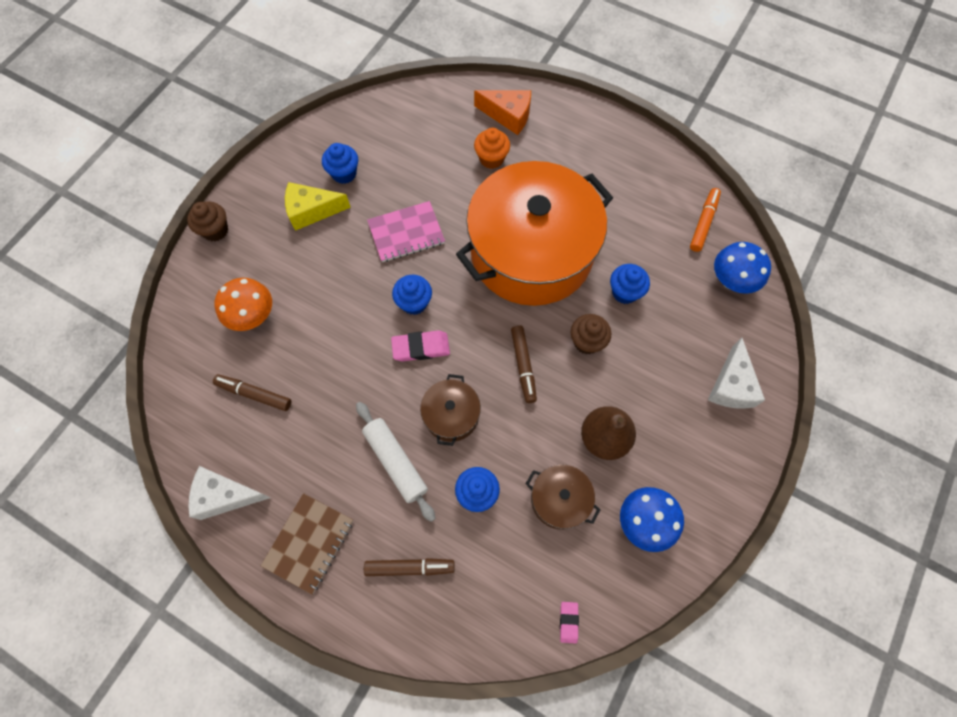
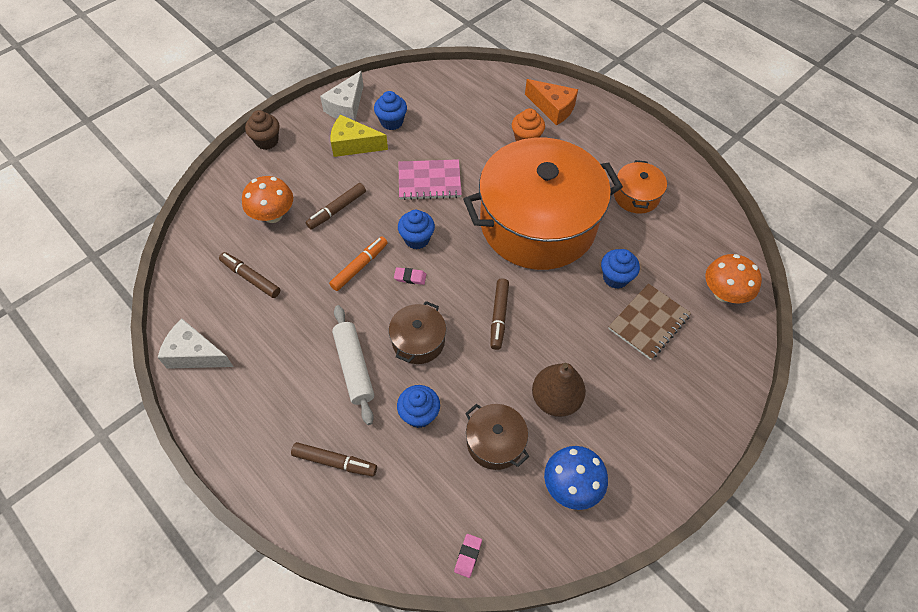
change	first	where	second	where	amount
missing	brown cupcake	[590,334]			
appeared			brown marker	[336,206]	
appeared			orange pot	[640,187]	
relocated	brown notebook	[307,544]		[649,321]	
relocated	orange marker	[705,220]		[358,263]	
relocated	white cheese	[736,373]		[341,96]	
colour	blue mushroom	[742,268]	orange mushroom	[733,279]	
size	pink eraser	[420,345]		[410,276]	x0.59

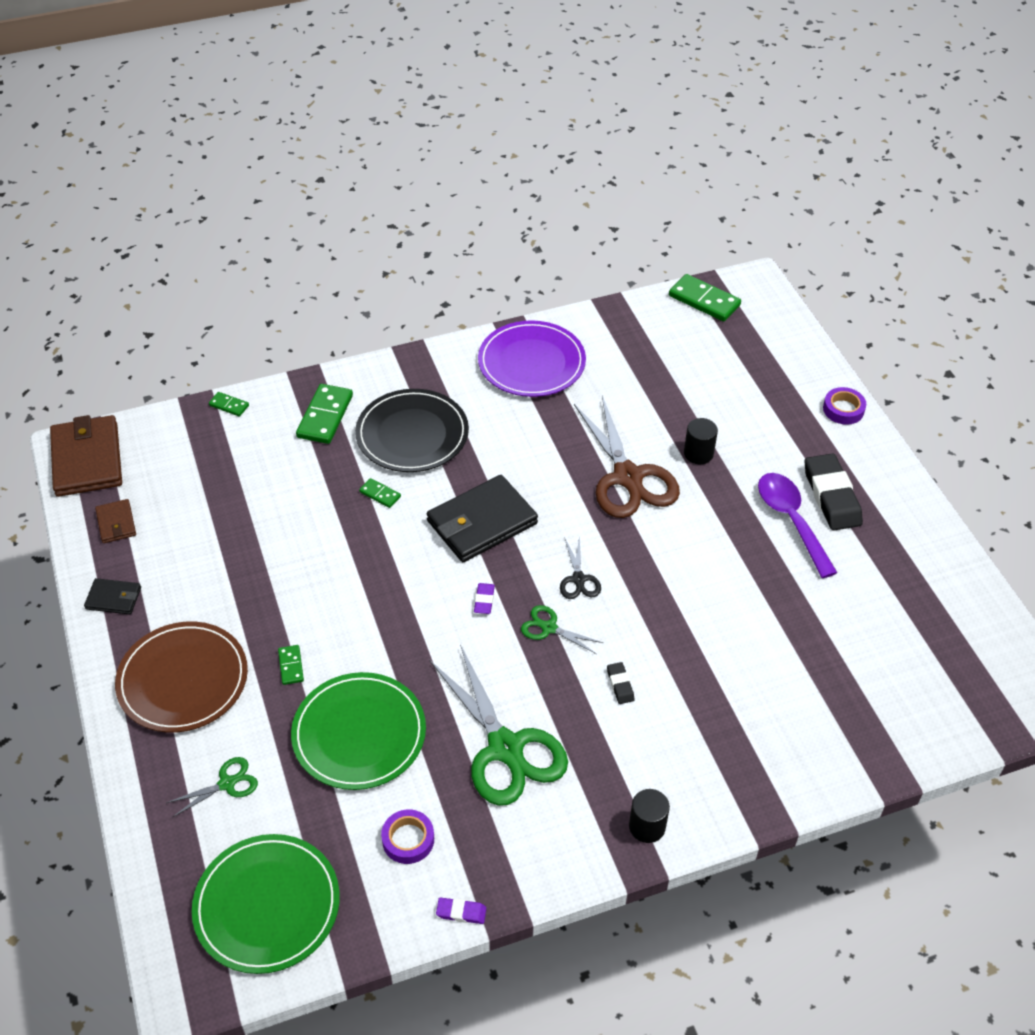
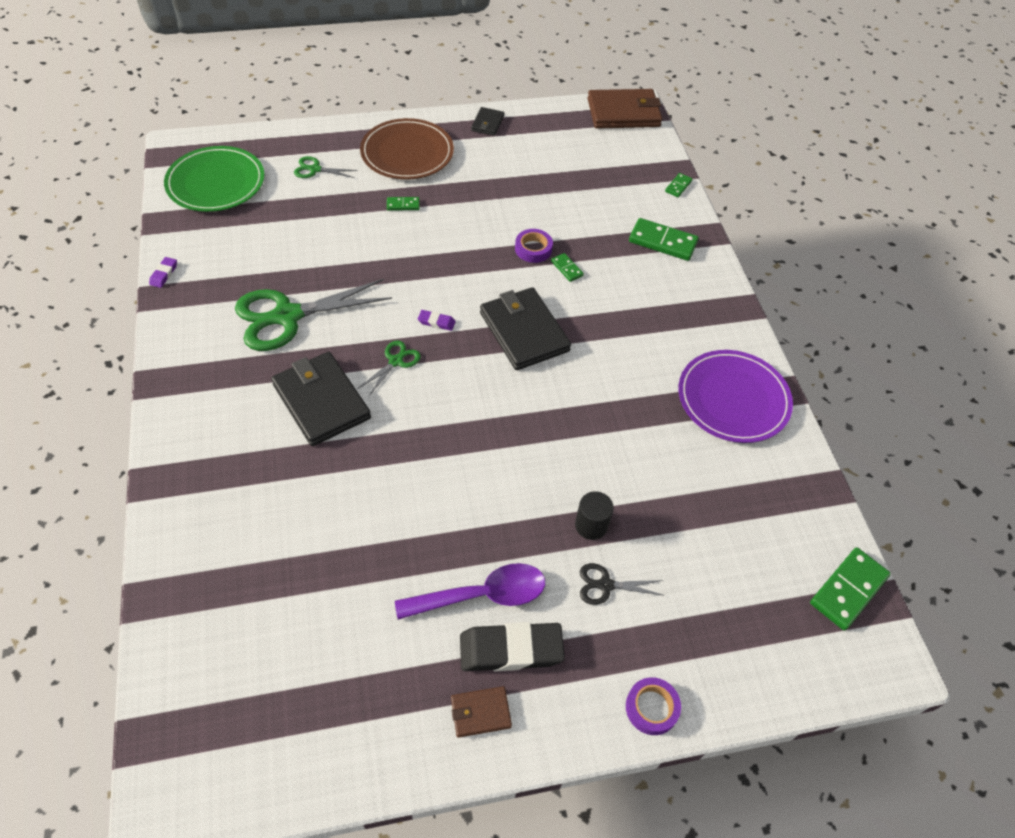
change	first	where	second	where	amount
missing	green plate	[358,731]			
missing	black plate	[412,430]			
missing	brown scissors	[627,457]			
missing	black cylinder	[649,816]			
relocated	brown wallet	[115,521]		[481,712]	
relocated	purple tape	[407,836]		[534,246]	
relocated	black scissors	[580,567]		[622,584]	
exchanged	black eraser	[620,683]	black wallet	[321,399]	
spun	green scissors	[212,787]		[326,167]	120 degrees clockwise
spun	green domino	[380,493]		[567,267]	75 degrees counterclockwise

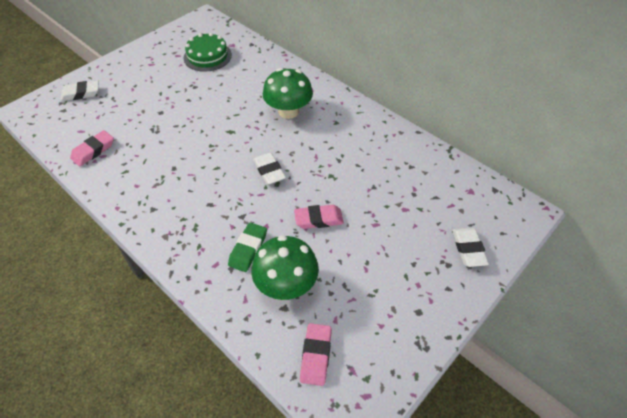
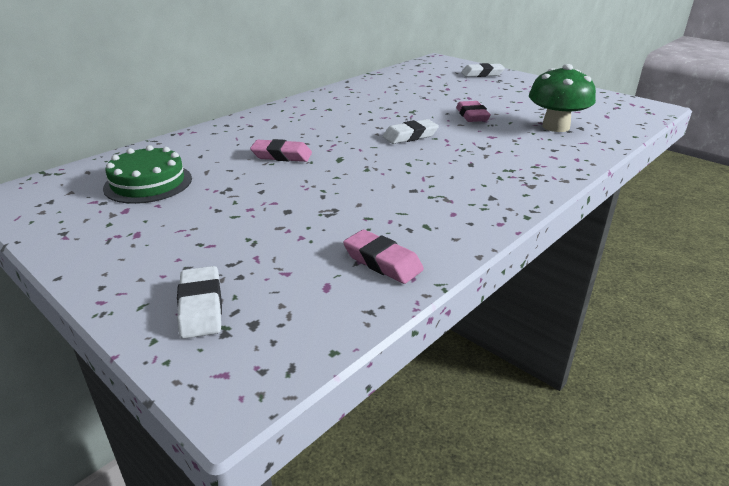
change	first	where	second	where	amount
missing	green eraser	[247,247]			
missing	green mushroom	[288,93]			
relocated	pink eraser	[316,354]		[281,150]	

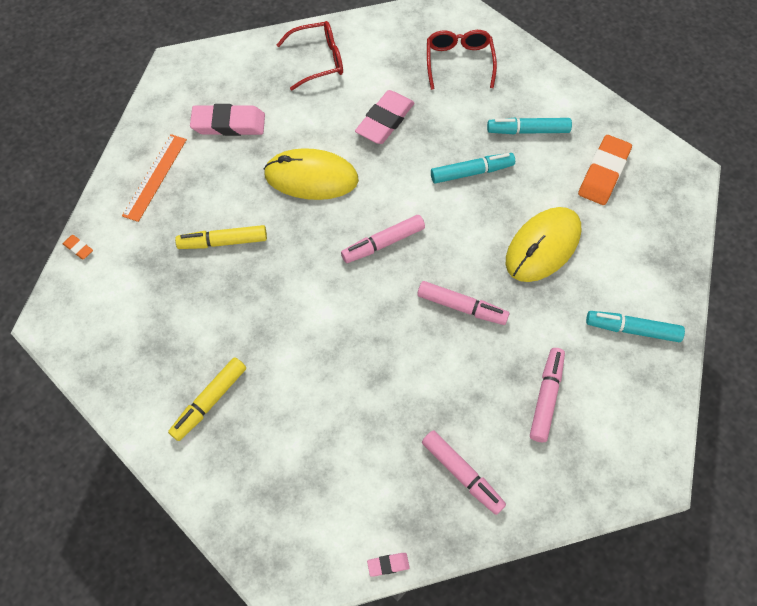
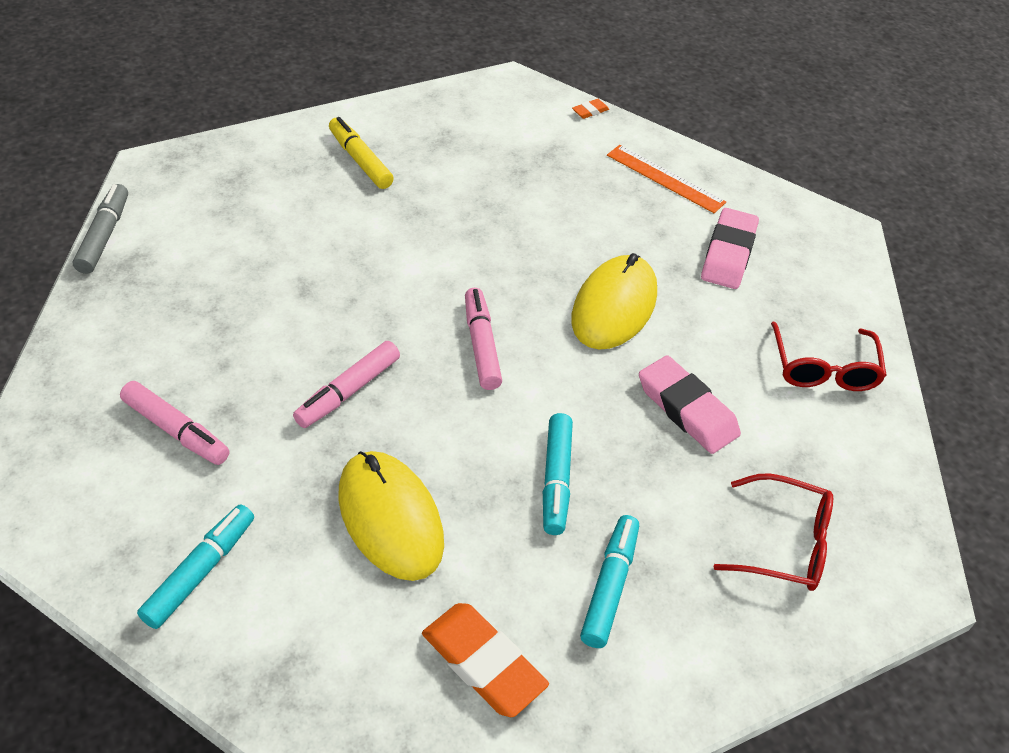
change	first	where	second	where	amount
missing	yellow marker	[221,237]			
missing	pink marker	[464,472]			
exchanged	pink eraser	[388,565]	grey marker	[100,229]	

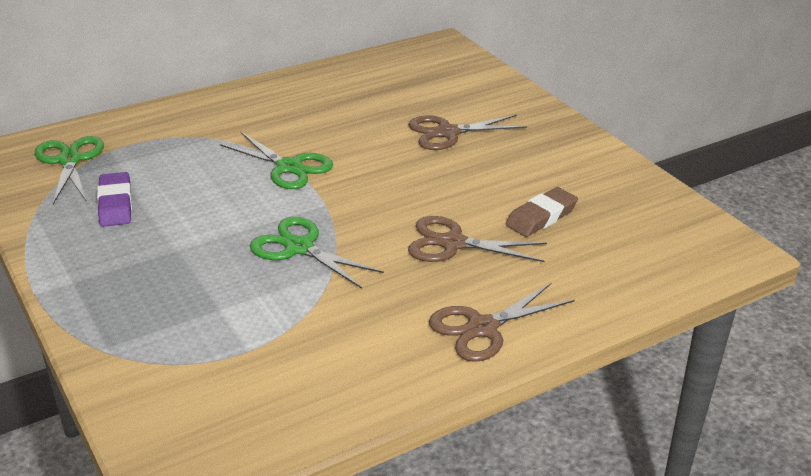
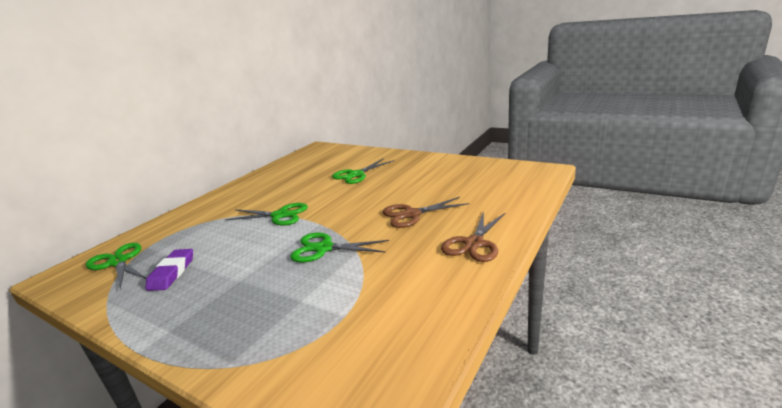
change	first	where	second	where	amount
missing	brown eraser	[542,212]			
colour	brown scissors	[467,132]	green scissors	[363,171]	
spun	purple eraser	[114,199]		[169,270]	45 degrees clockwise

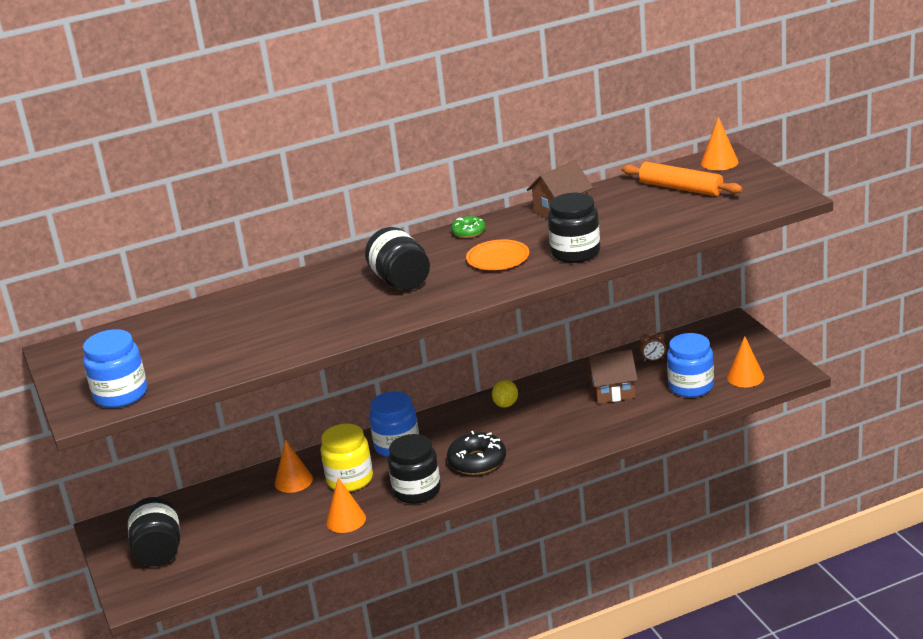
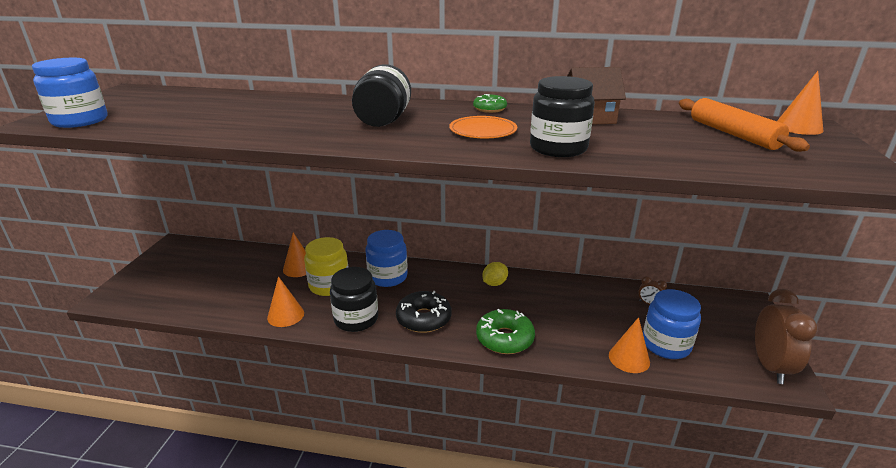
change	first	where	second	where	amount
missing	black jar	[154,531]			
missing	brown house	[612,377]			
appeared			green donut	[505,331]	
appeared			brown clock	[786,336]	
relocated	orange cone	[745,361]		[629,345]	

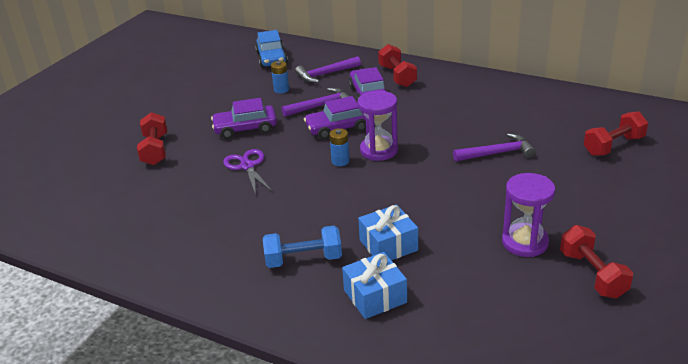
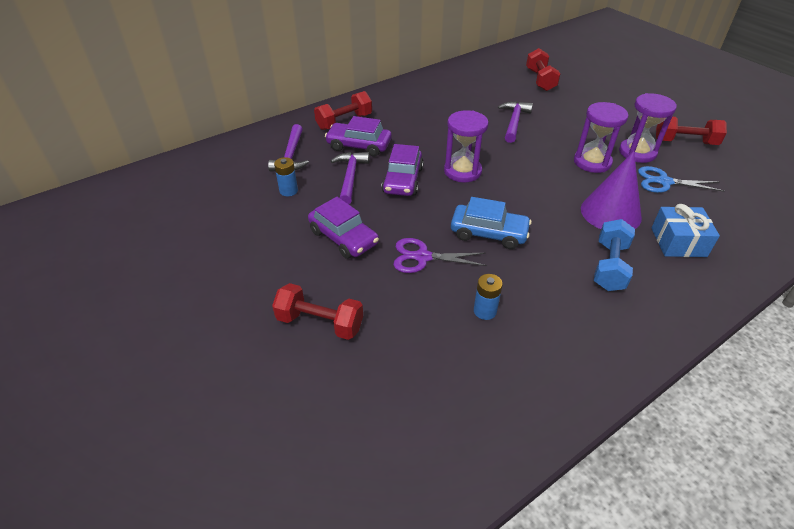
change	first	where	second	where	amount
appeared			purple hourglass	[601,137]	
appeared			blue scissors	[681,179]	
relocated	blue car	[271,49]		[491,223]	
relocated	blue battery	[339,147]		[488,297]	
exchanged	blue gift	[388,232]	purple cone	[611,190]	
spun	purple car	[244,118]		[343,228]	60 degrees counterclockwise
spun	red dumbbell	[397,65]		[343,110]	45 degrees counterclockwise

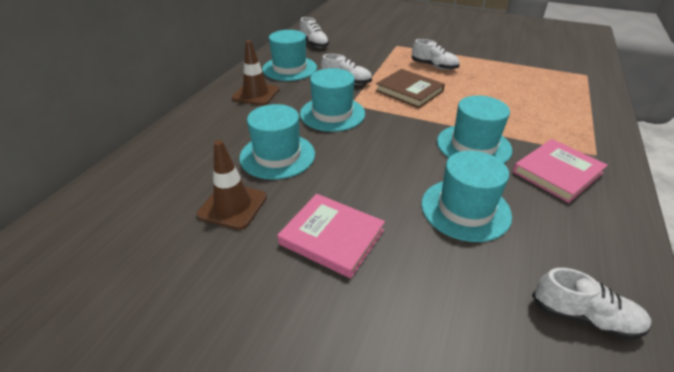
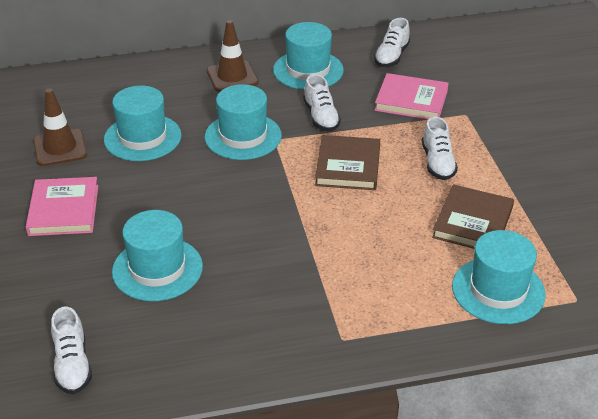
change	first	where	second	where	amount
appeared			brown book	[473,216]	
relocated	turquoise hat	[474,129]		[499,277]	
relocated	pink book	[560,171]		[412,96]	

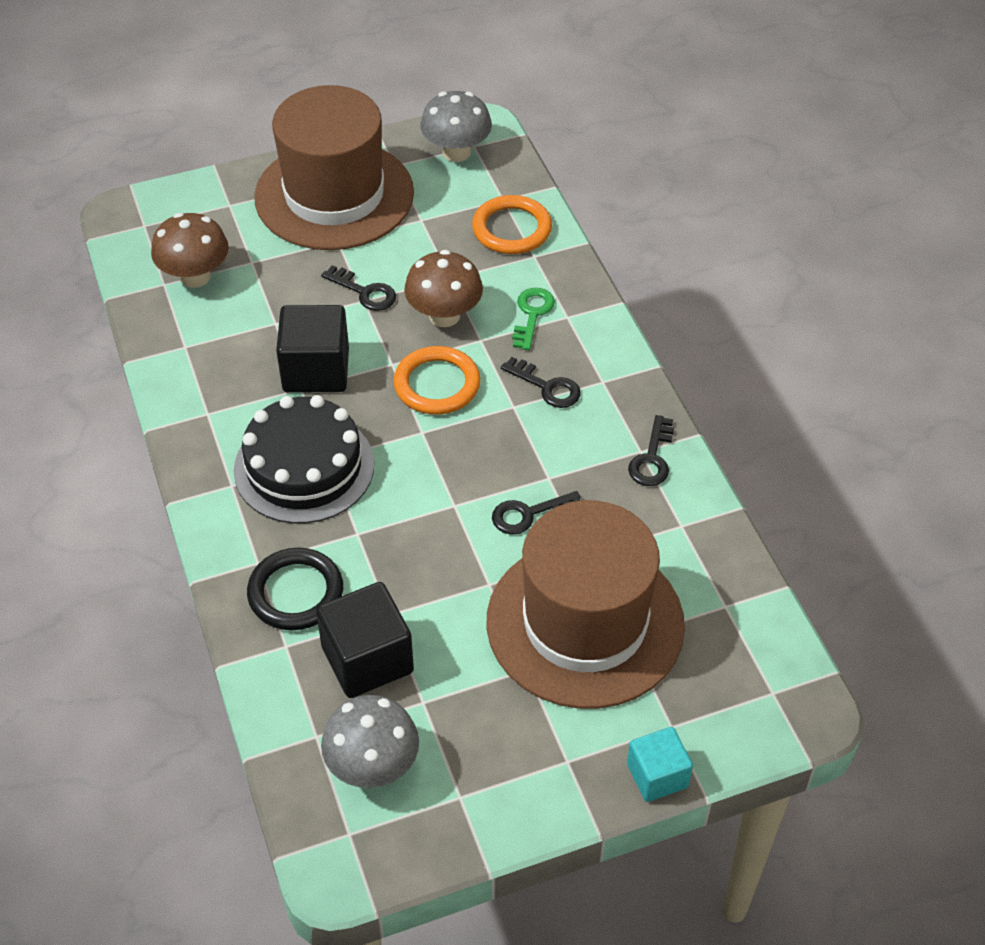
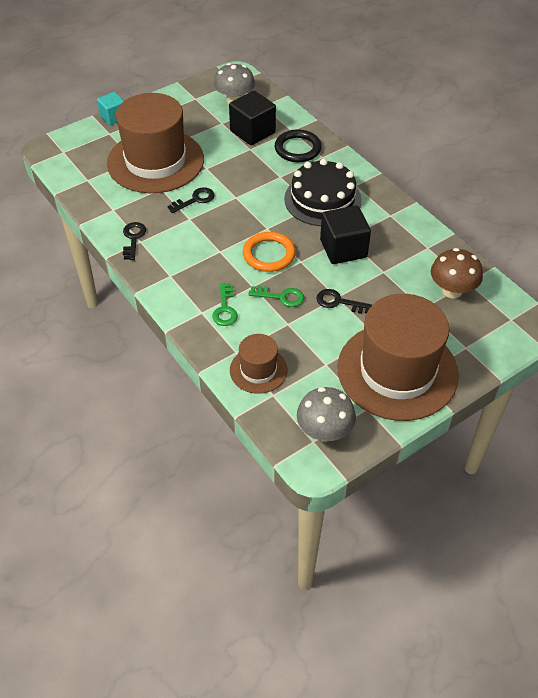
change	first	where	second	where	amount
missing	black key	[541,382]			
exchanged	brown mushroom	[443,288]	green key	[276,296]	
exchanged	orange ring	[512,224]	brown hat	[259,364]	

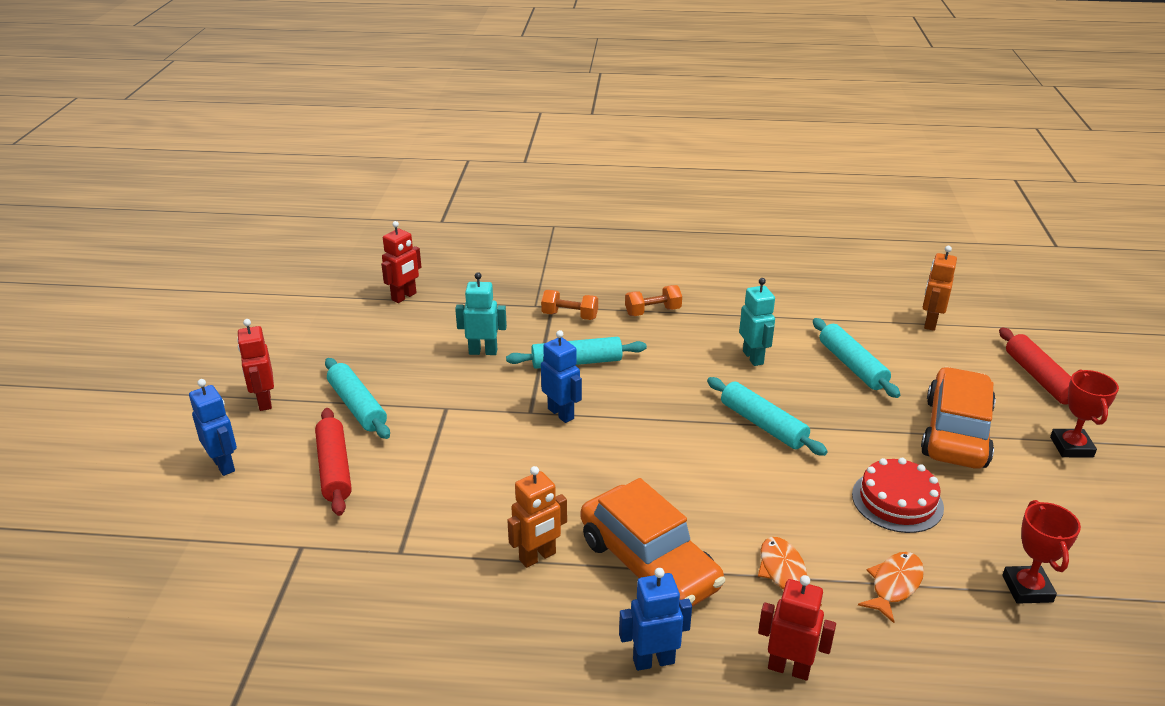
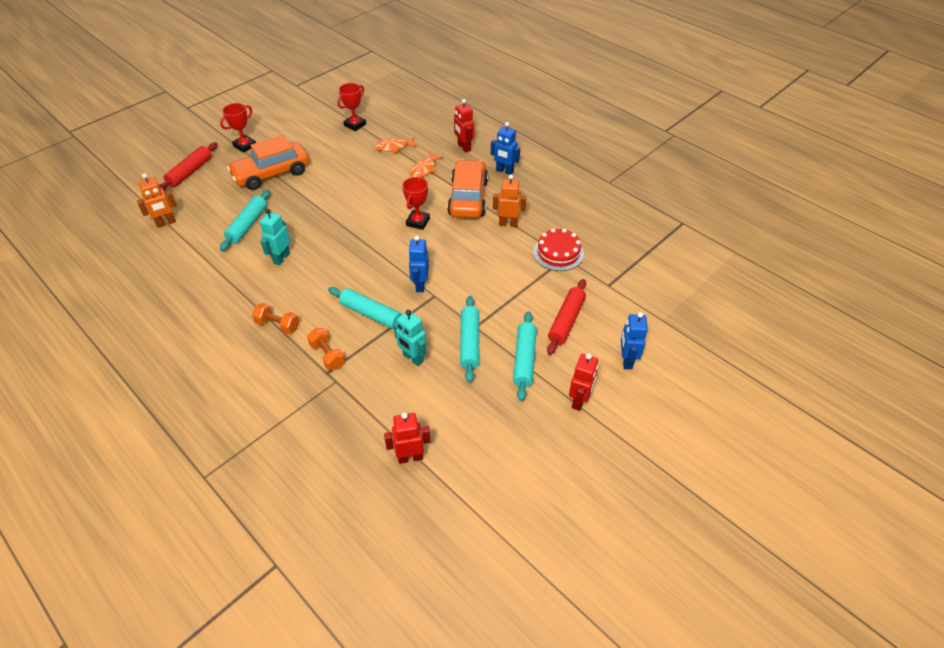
change	first	where	second	where	amount
appeared			red trophy	[416,203]	
relocated	turquoise rolling pin	[767,416]		[469,339]	
relocated	red cake	[898,495]		[558,249]	

